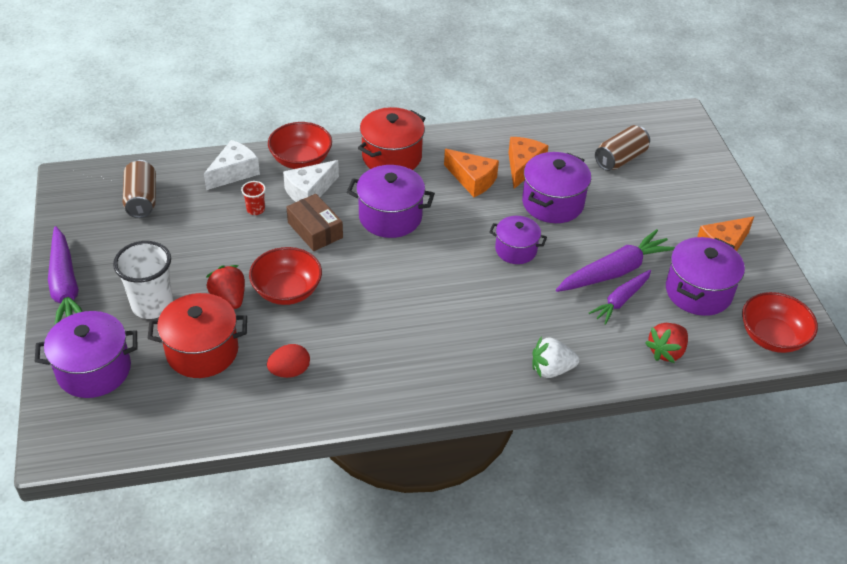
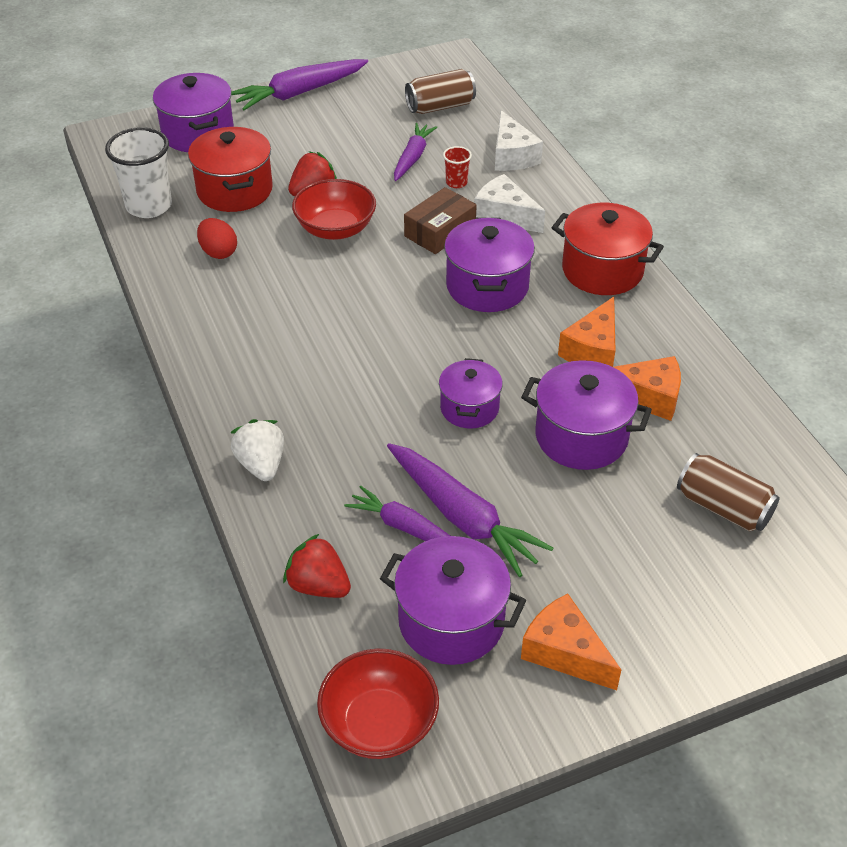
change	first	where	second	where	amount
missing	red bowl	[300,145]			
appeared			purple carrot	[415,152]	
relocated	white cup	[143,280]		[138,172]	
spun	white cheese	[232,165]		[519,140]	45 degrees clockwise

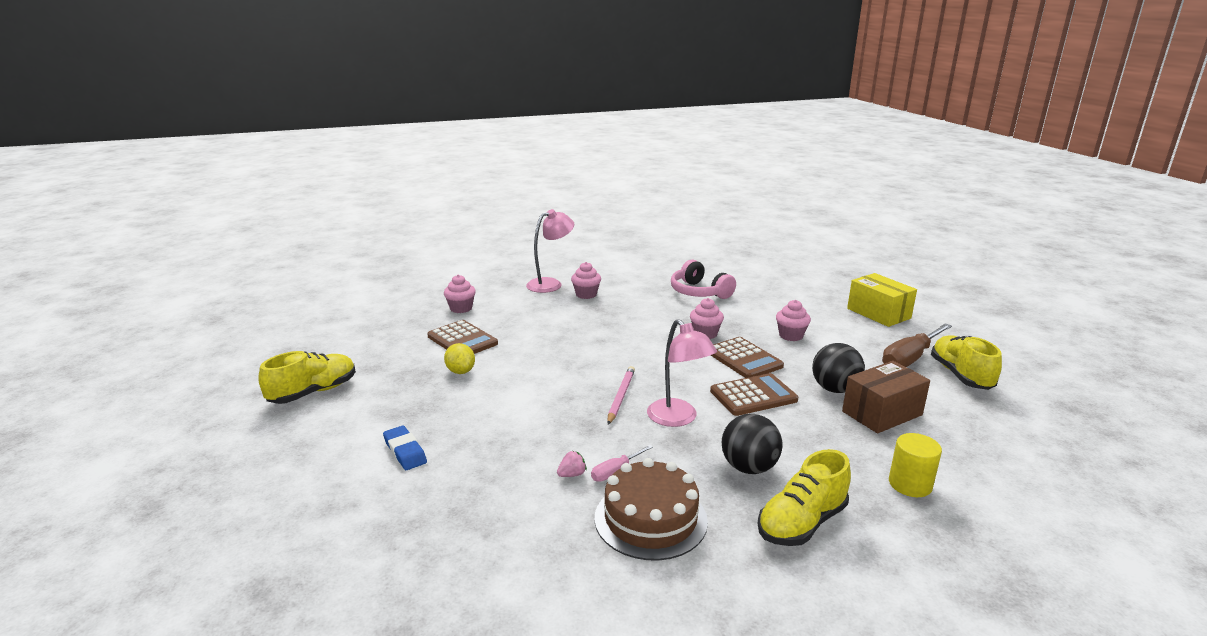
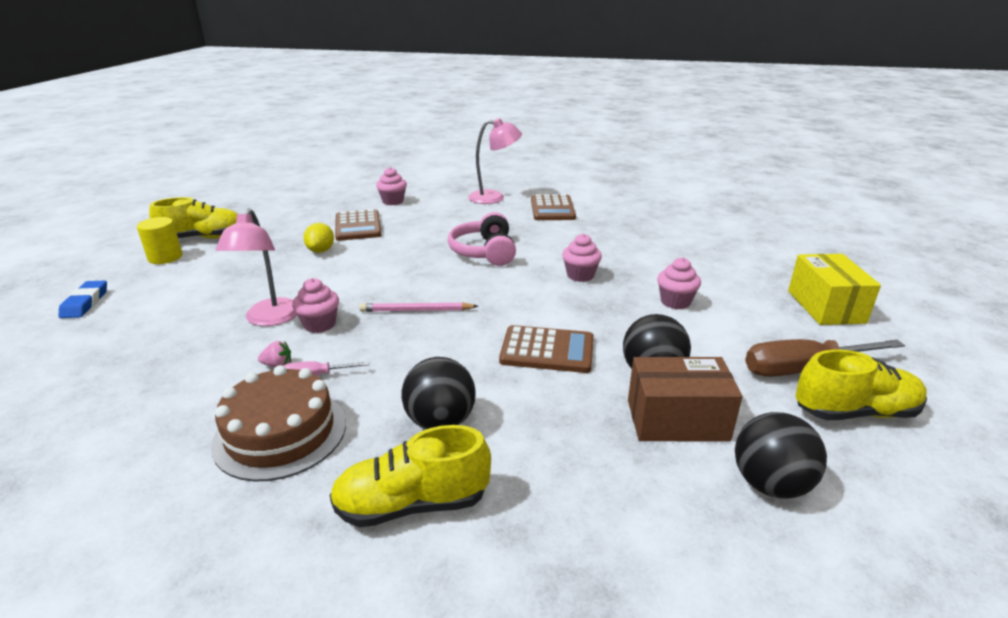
change	first	where	second	where	amount
appeared			black ball	[781,455]	
relocated	blue eraser	[405,448]		[82,299]	
relocated	pink cupcake	[586,280]		[315,305]	
relocated	pink lamp	[682,373]		[256,267]	
relocated	pink headphones	[703,279]		[482,239]	
relocated	brown calculator	[747,357]		[553,207]	
relocated	yellow cylinder	[915,465]		[160,240]	
spun	pink pencil	[621,395]		[418,307]	135 degrees counterclockwise
spun	yellow shoe	[966,362]		[861,385]	60 degrees clockwise

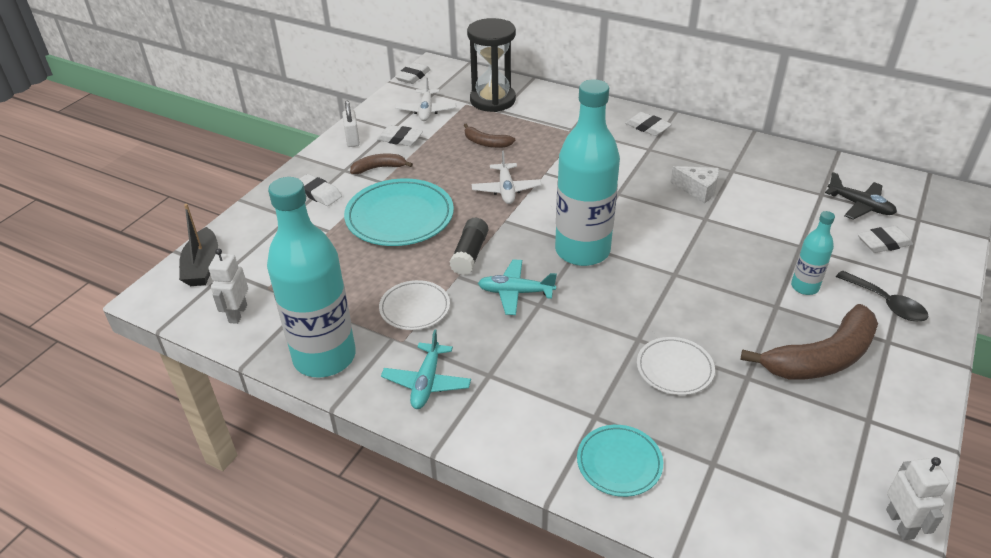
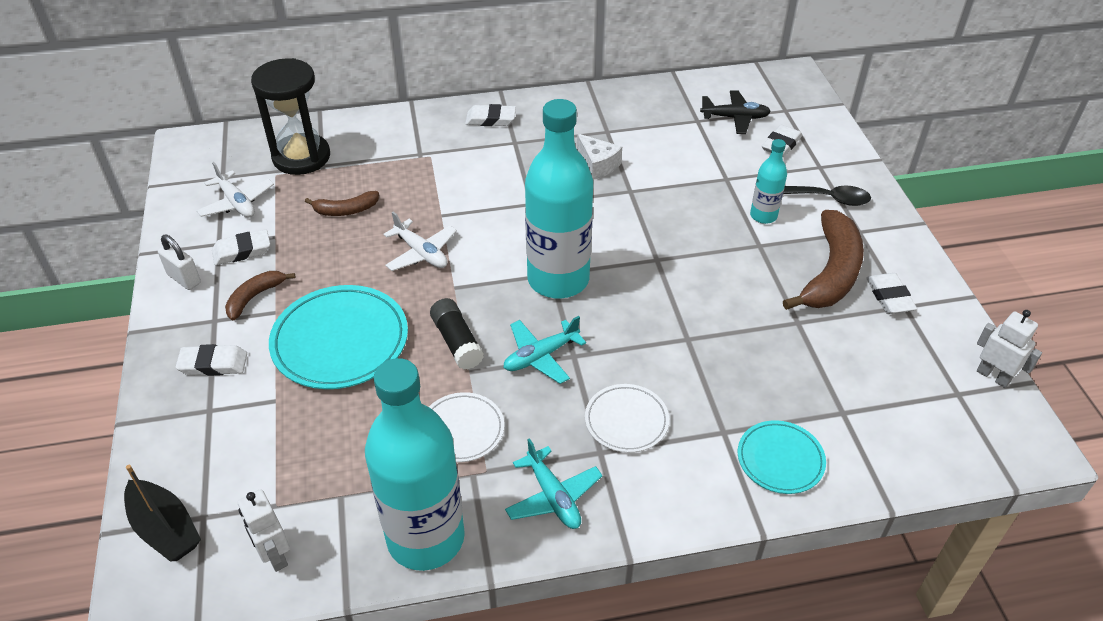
change	first	where	second	where	amount
relocated	white eraser	[413,73]		[891,293]	
relocated	white plate	[676,366]		[627,418]	
spun	white cheese	[694,184]		[599,157]	60 degrees clockwise

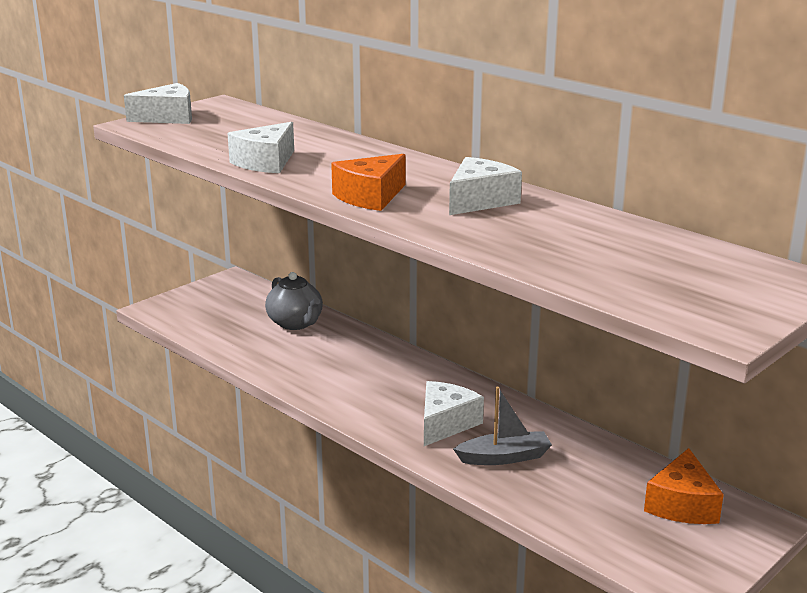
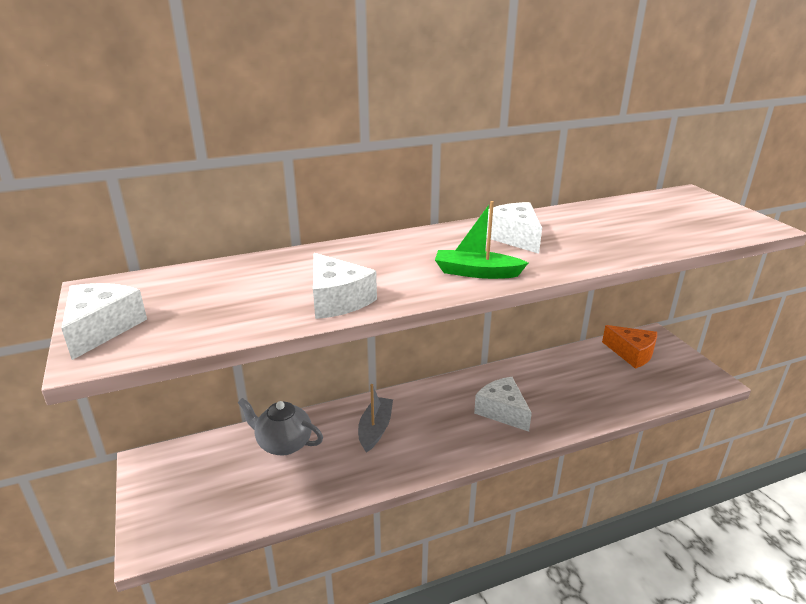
change	first	where	second	where	amount
relocated	grey boat	[502,426]		[375,418]	
exchanged	orange cheese	[368,182]	green boat	[481,240]	
spun	grey teapot	[294,301]		[280,426]	150 degrees counterclockwise

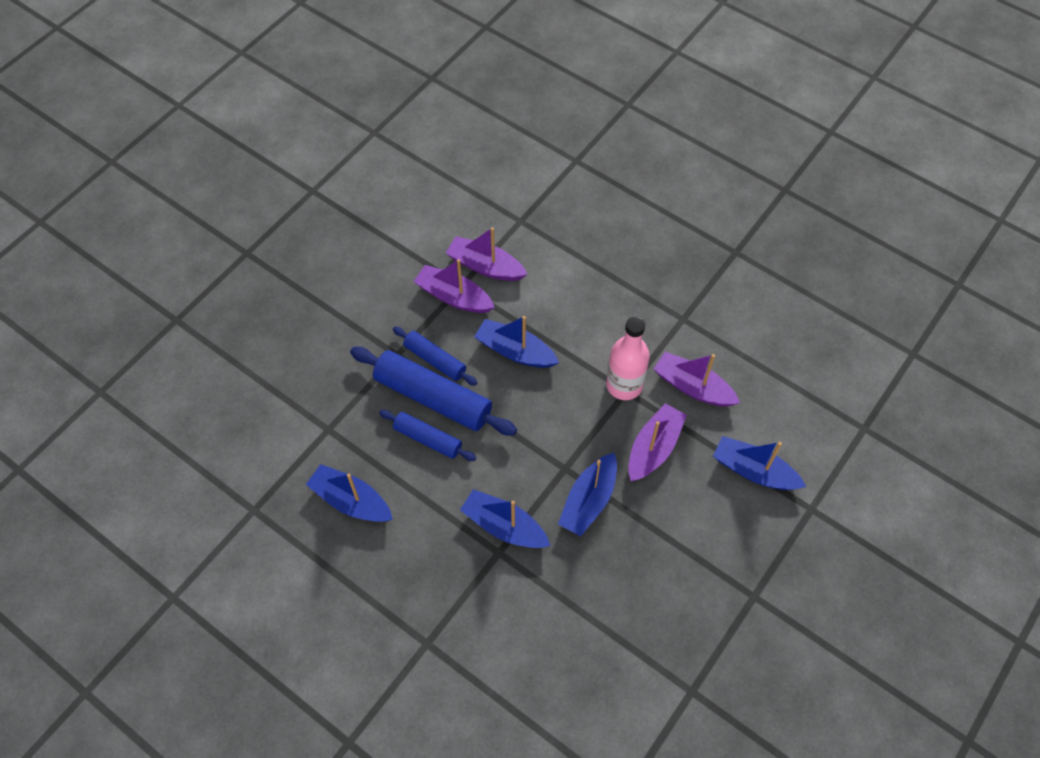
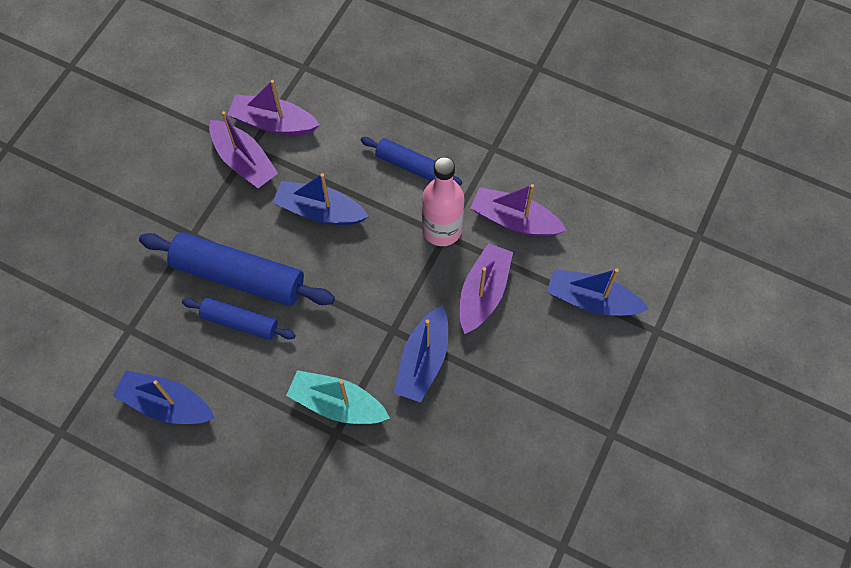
change	first	where	second	where	amount
relocated	blue rolling pin	[435,356]		[411,161]	
colour	blue boat	[505,518]	turquoise boat	[338,397]	
spun	purple boat	[454,286]		[243,149]	150 degrees counterclockwise

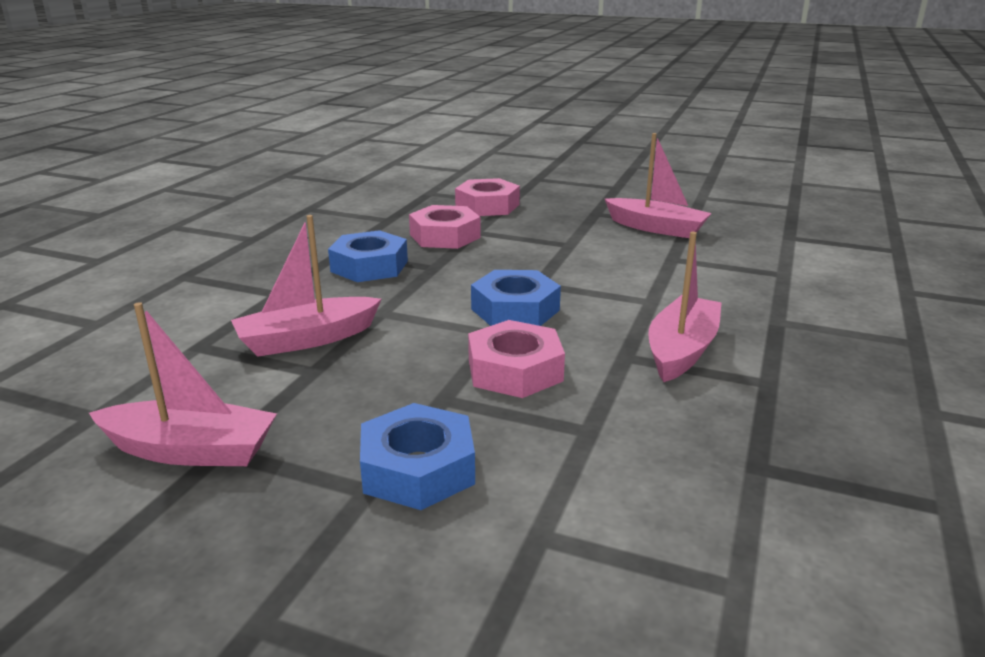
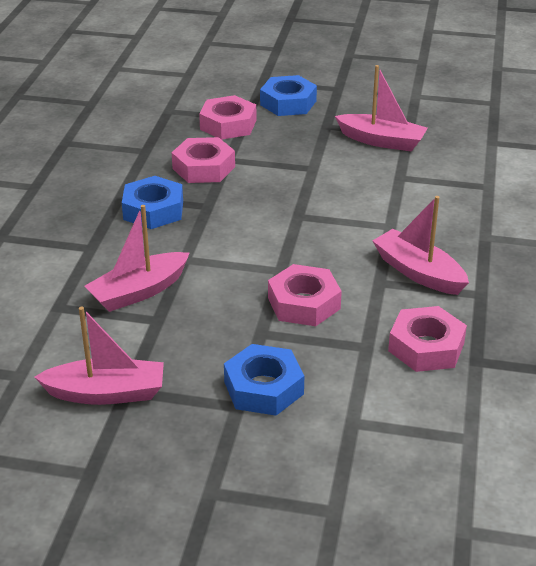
change	first	where	second	where	amount
appeared			pink nut	[427,339]	
relocated	blue nut	[516,298]		[288,95]	
spun	pink boat	[685,307]		[421,245]	60 degrees counterclockwise

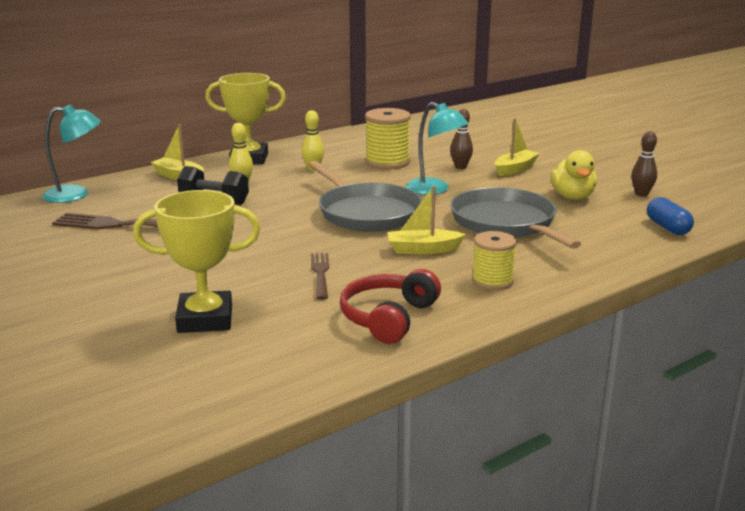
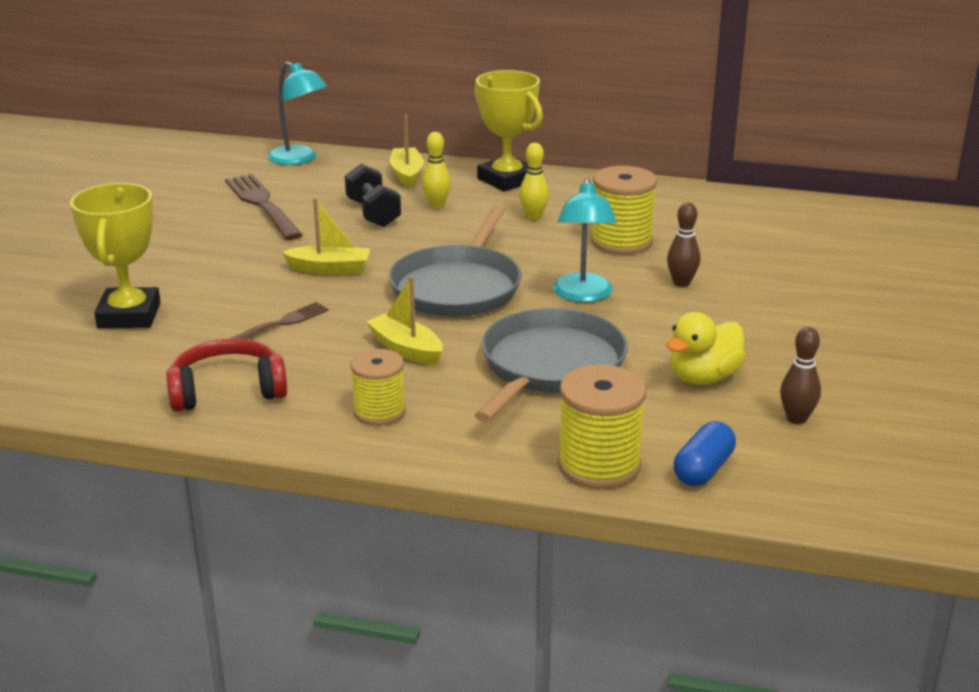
change	first	where	second	where	amount
appeared			yellow spool	[602,427]	
relocated	yellow boat	[517,147]		[326,236]	
spun	yellow trophy	[196,261]		[115,255]	45 degrees clockwise

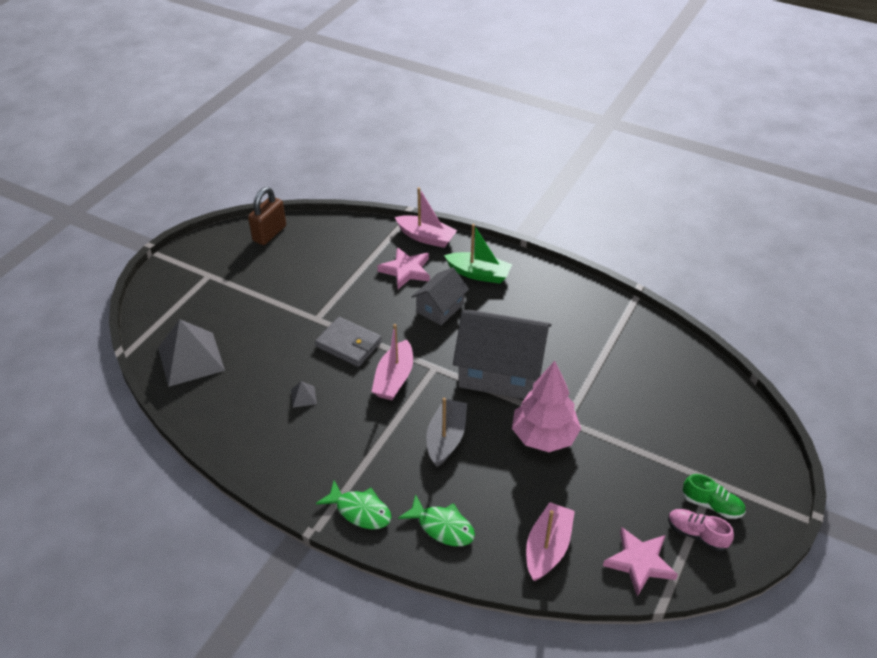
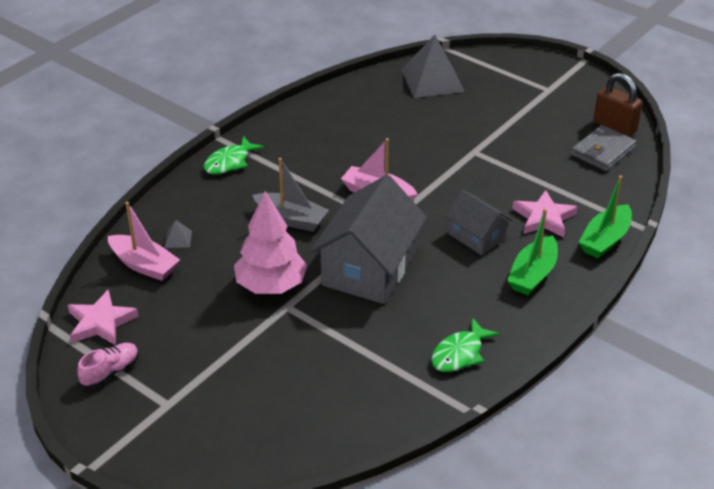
change	first	where	second	where	amount
missing	green shoe	[714,496]			
relocated	grey pyramid	[304,394]		[178,234]	
relocated	grey wallet	[348,342]		[604,148]	
relocated	green fish	[436,520]		[465,345]	
colour	pink boat	[426,217]	green boat	[605,216]	

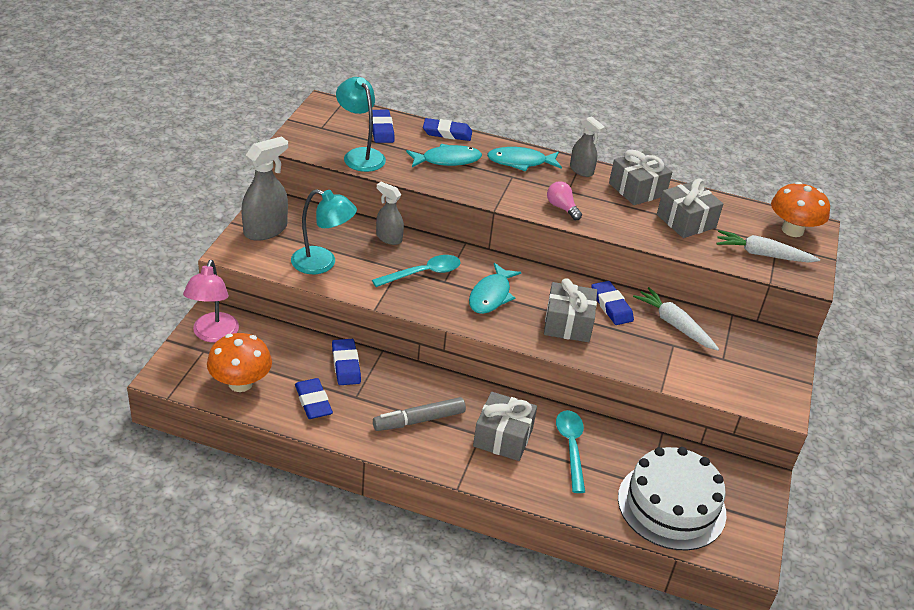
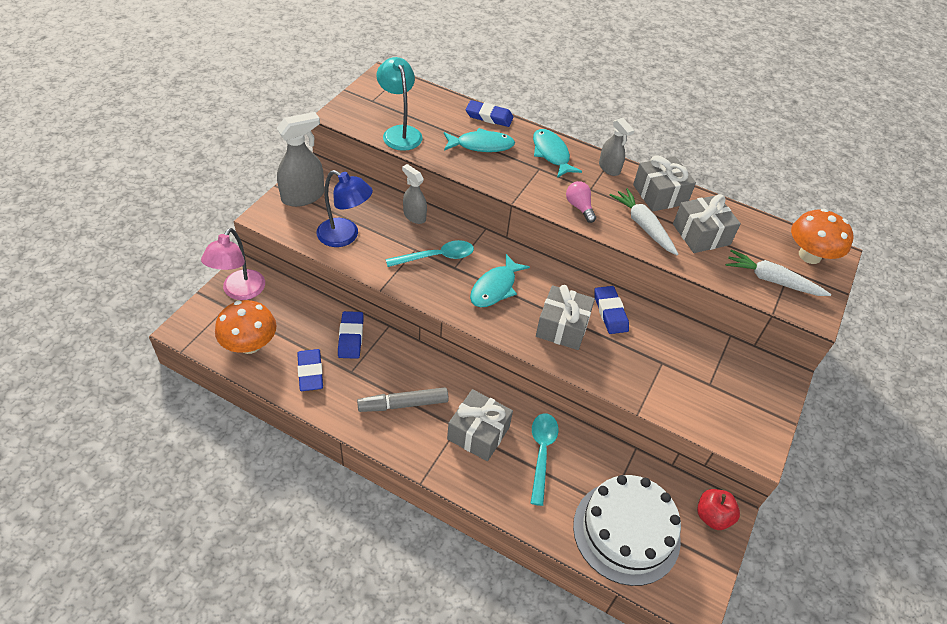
change	first	where	second	where	amount
missing	blue eraser	[383,126]			
appeared			red apple	[718,509]	
relocated	white carrot	[676,319]		[644,222]	
colour	turquoise lamp	[324,231]	blue lamp	[345,208]	
spun	turquoise fish	[524,159]		[557,153]	60 degrees clockwise

